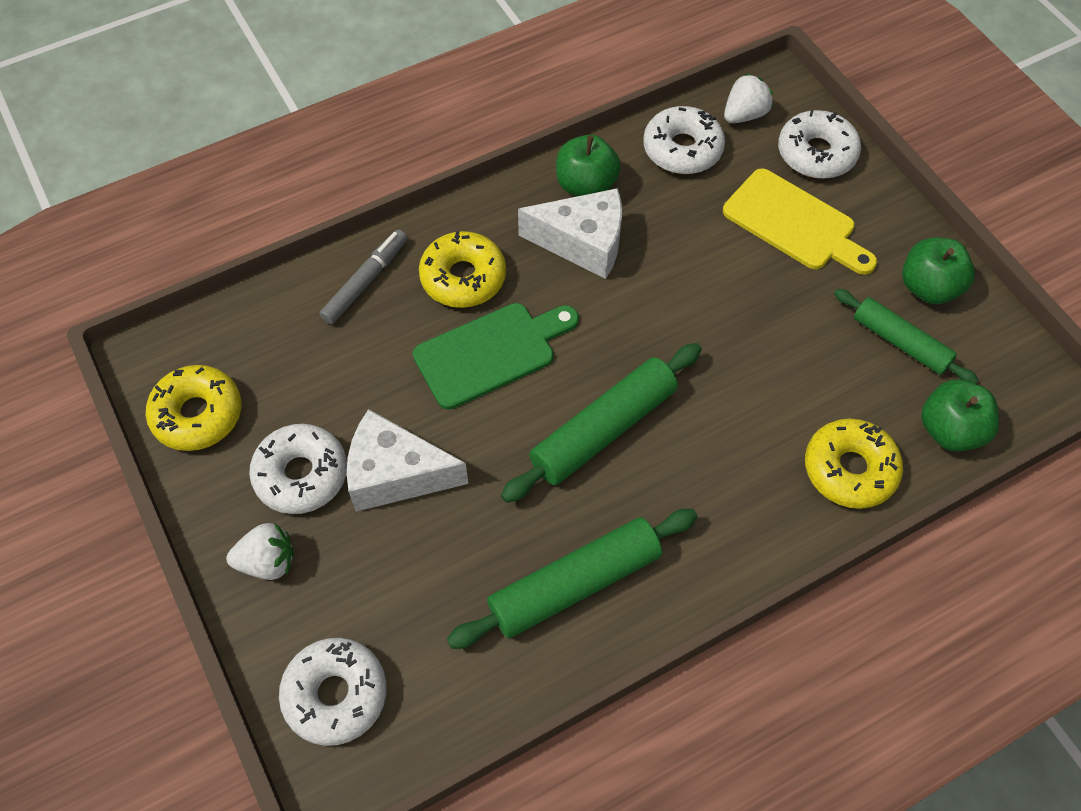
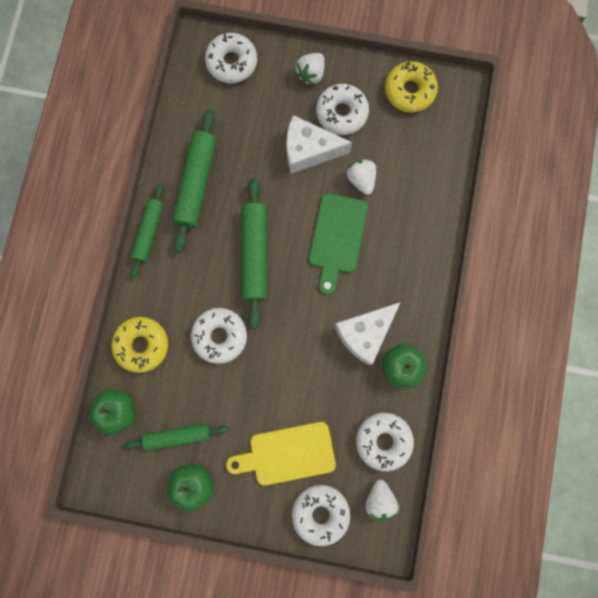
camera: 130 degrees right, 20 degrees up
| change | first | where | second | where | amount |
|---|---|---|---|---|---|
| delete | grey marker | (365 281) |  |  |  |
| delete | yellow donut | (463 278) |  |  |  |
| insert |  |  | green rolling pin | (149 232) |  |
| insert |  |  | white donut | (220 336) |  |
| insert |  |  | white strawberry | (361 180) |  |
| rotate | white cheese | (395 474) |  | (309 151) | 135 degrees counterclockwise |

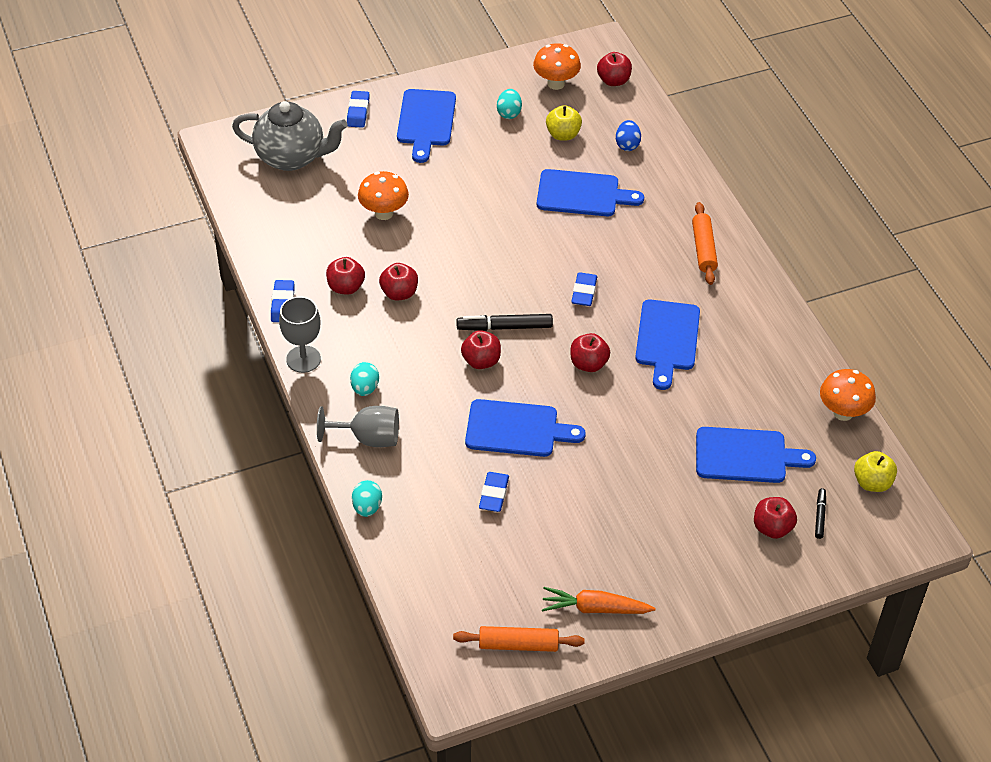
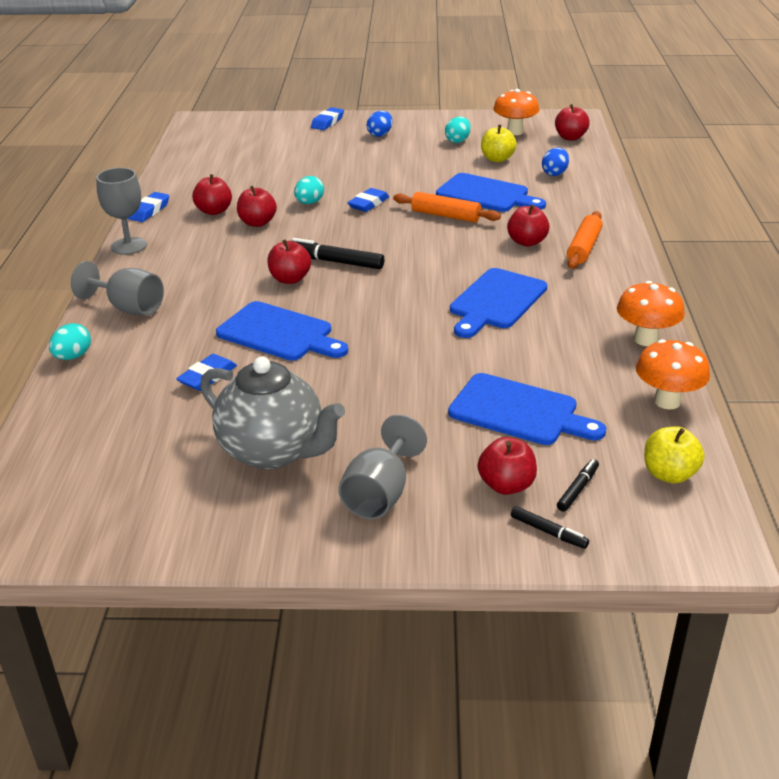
camera: 25 degrees right, 15 degrees down
| change | first | where | second | where | amount |
|---|---|---|---|---|---|
| delete | orange carrot | (595 608) |  |  |  |
| insert |  |  | grey goblet | (380 494) |  |
| insert |  |  | black marker | (548 532) |  |
| move | grey teapot | (292 157) |  | (273 451) |  |
| move | turquoise egg | (365 388) |  | (309 203) |  |
| move | orange mushroom | (384 213) |  | (646 339) |  |
| move | orange rolling pin | (518 645) |  | (445 216) |  |
| move | blue eraser | (584 292) |  | (368 204) |  |
| move | red apple | (588 364) |  | (527 242) |  |
| replace | blue cutting board | (426 121) | blue egg | (380 134) |  |

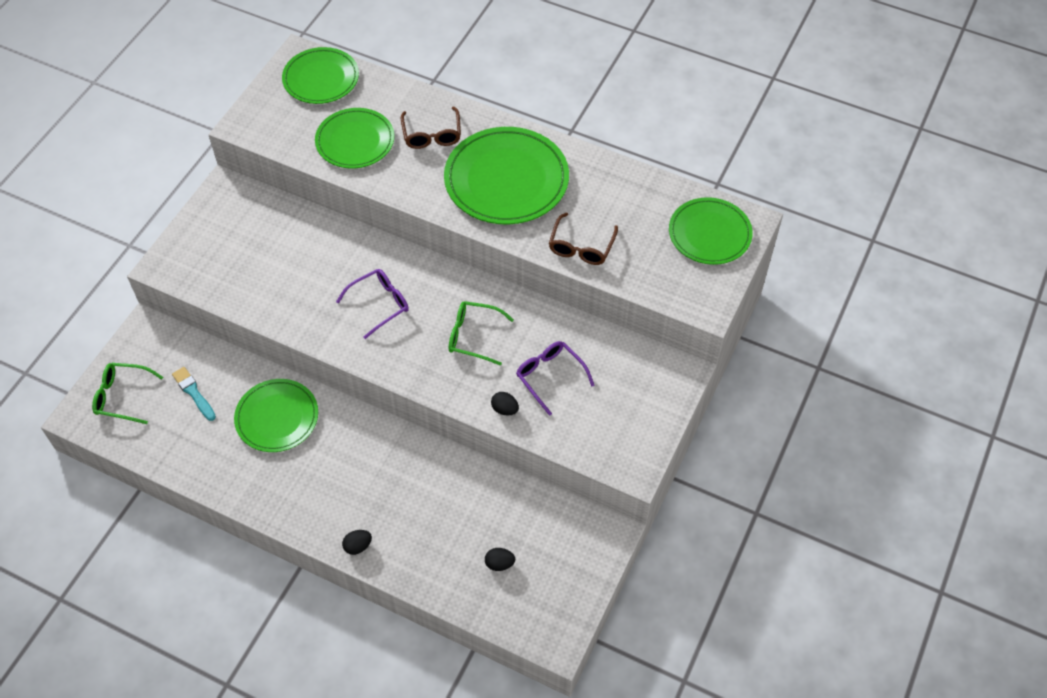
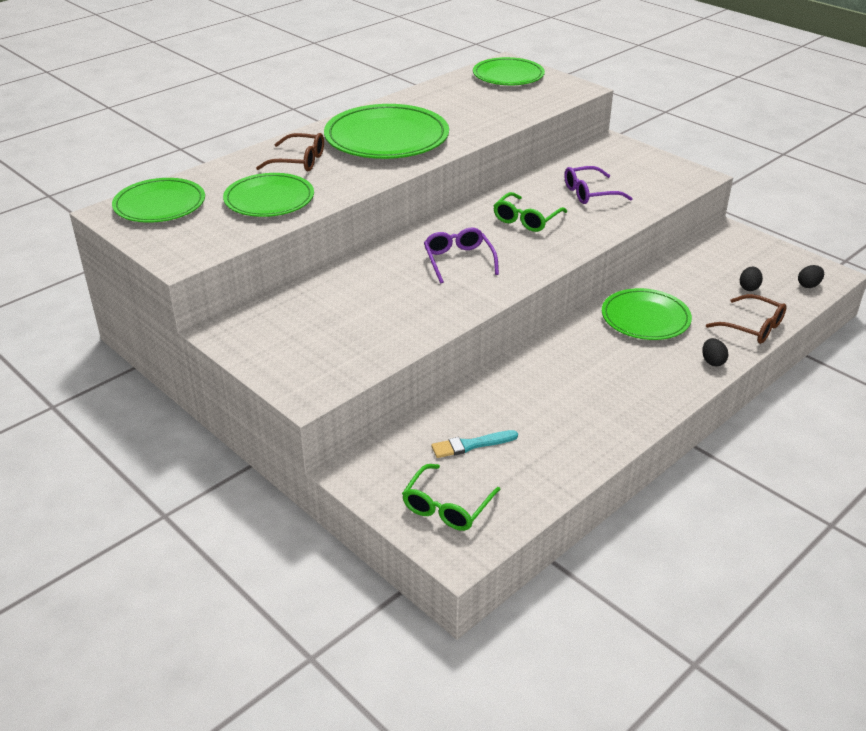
camera: 70 degrees left, 20 degrees down
| change | first | where | second | where | amount |
|---|---|---|---|---|---|
| move | green plate | (277 417) |  | (645 318) |  |
| move | black egg | (504 409) |  | (808 285) |  |
| move | brown glasses | (581 247) |  | (752 327) |  |

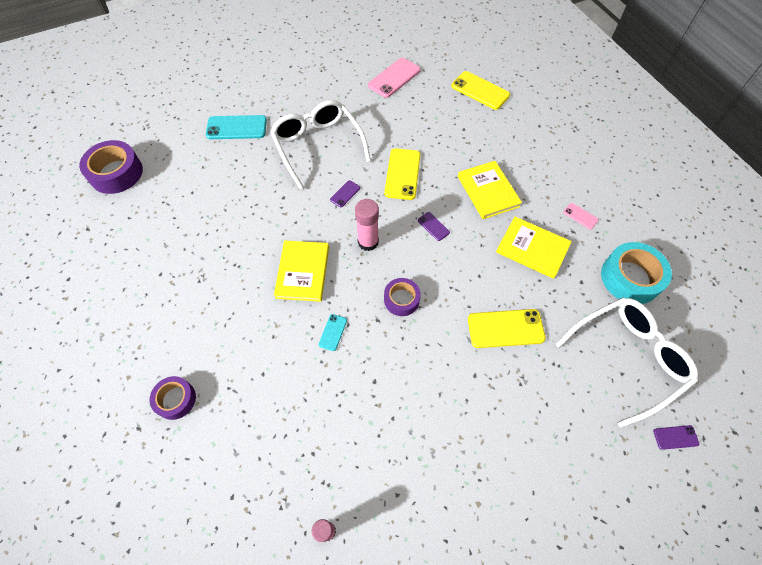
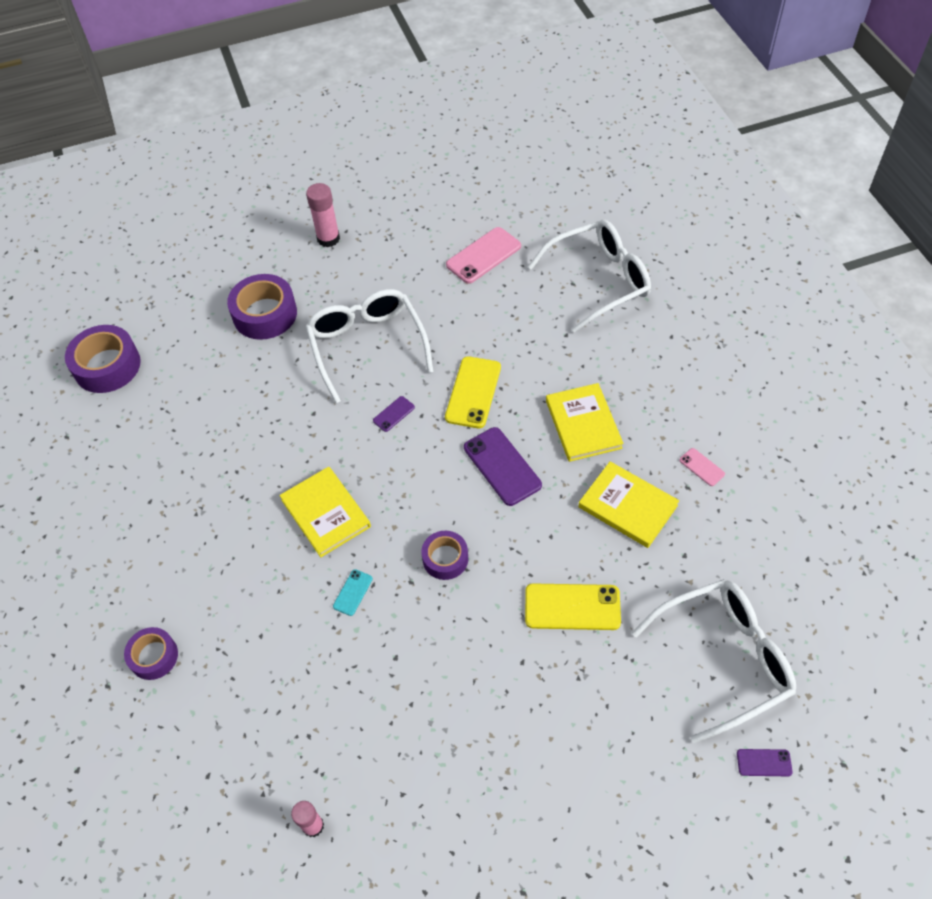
camera: 10 degrees right, 5 degrees down
| change | first | where | second | where | amount |
|---|---|---|---|---|---|
| delete | turquoise tape | (630 278) |  |  |  |
| move | pink glue stick | (368 242) |  | (328 238) |  |
| replace | turquoise phone | (236 128) | purple tape | (265 314) |  |
| replace | yellow phone | (480 91) | white glasses | (598 281) |  |
| rotate | yellow book | (303 272) |  | (326 513) | 45 degrees counterclockwise |
| resize | purple phone | (433 226) |  | (502 466) | x1.99 |

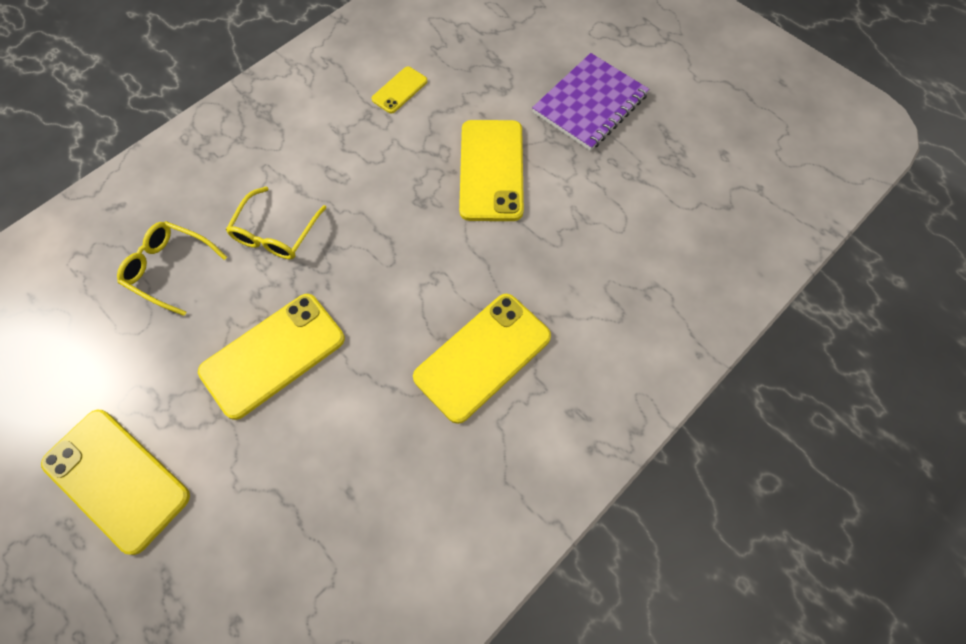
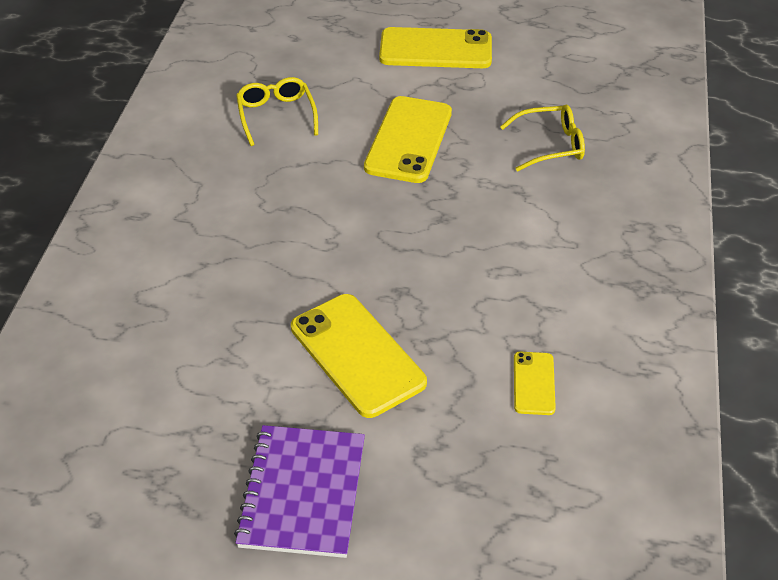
camera: 145 degrees right, 20 degrees down
| change | first | where | second | where | amount |
|---|---|---|---|---|---|
| delete | yellow phone | (483 357) |  |  |  |
| move | yellow glasses | (276 233) |  | (276 116) |  |

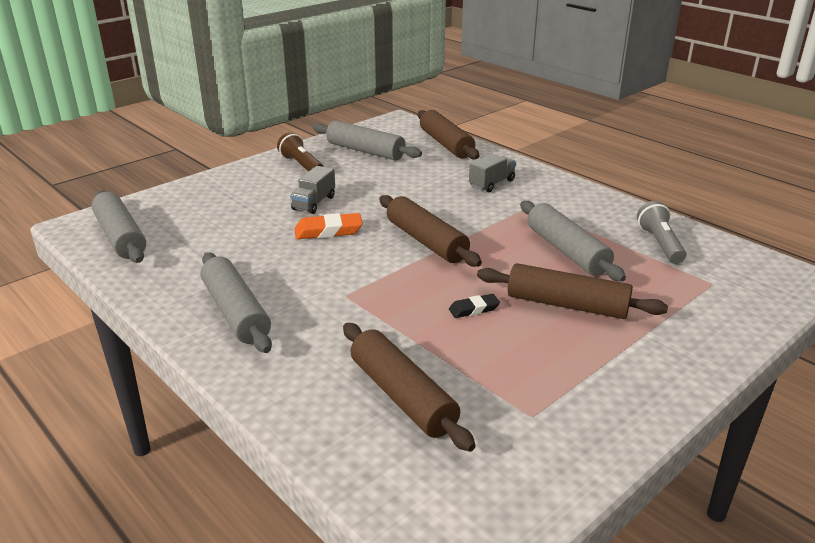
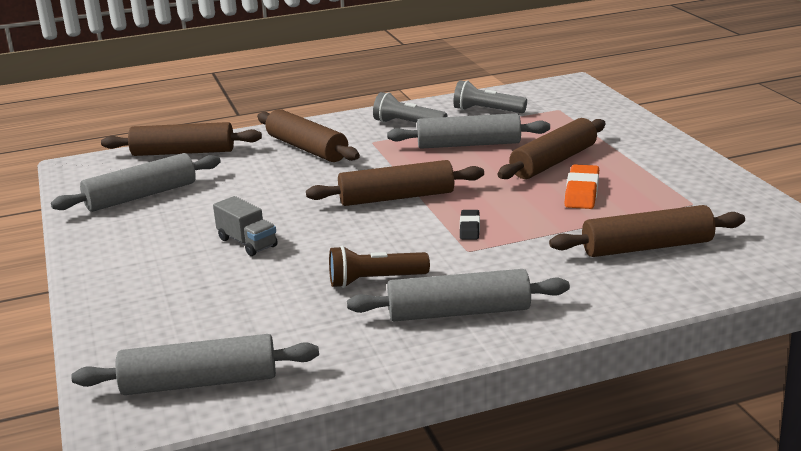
camera: 65 degrees left, 5 degrees down
| change | first | where | second | where | amount |
|---|---|---|---|---|---|
| insert |  |  | grey flashlight | (407 124) |  |
| move | brown flashlight | (301 165) |  | (375 281) |  |
| move | orange eraser | (328 231) |  | (582 192) |  |
| move | black eraser | (474 309) |  | (469 228) |  |
| replace | grey truck | (492 183) | brown rolling pin | (307 148) |  |

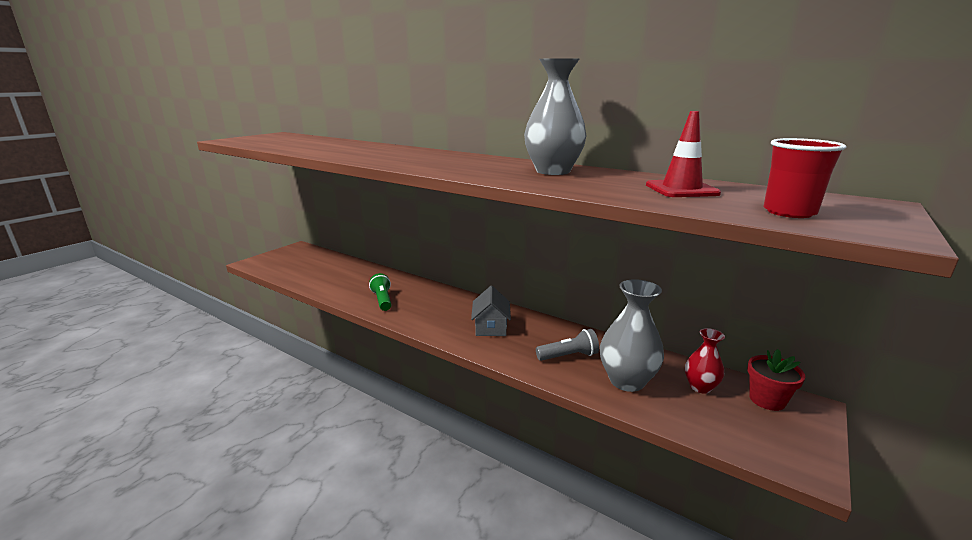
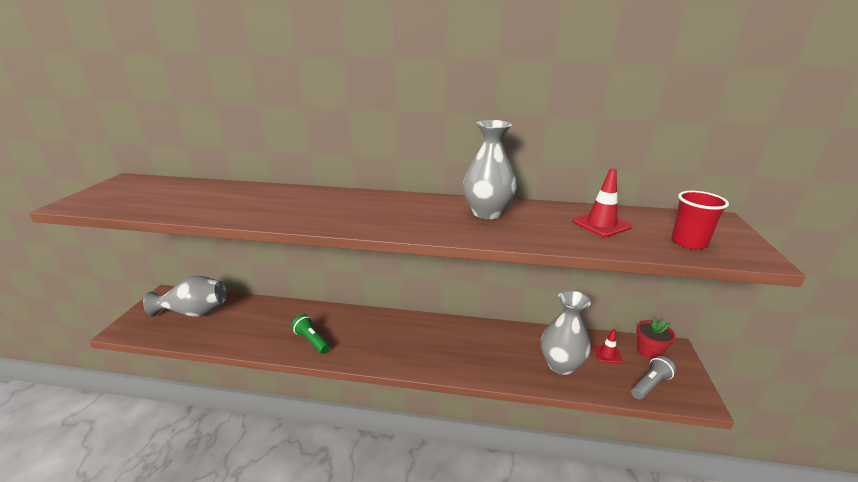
camera: 25 degrees left, 5 degrees up
| change | first | where | second | where | amount |
|---|---|---|---|---|---|
| delete | grey house | (491 327) |  |  |  |
| insert |  |  | grey vase | (194 312) |  |
| move | grey flashlight | (569 356) |  | (650 385) |  |
| replace | red vase | (700 387) | red traffic cone | (607 354) |  |

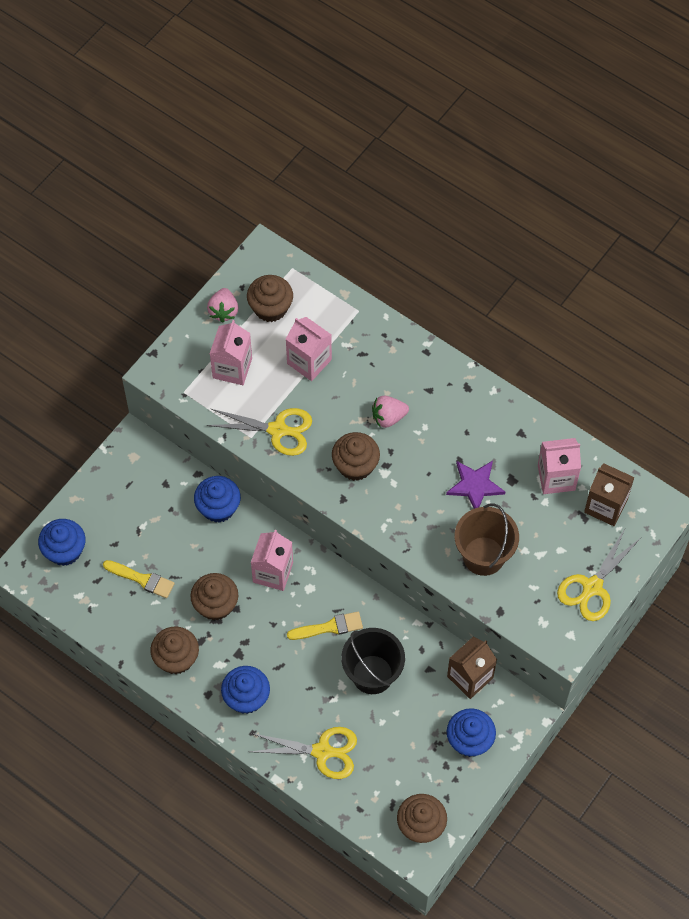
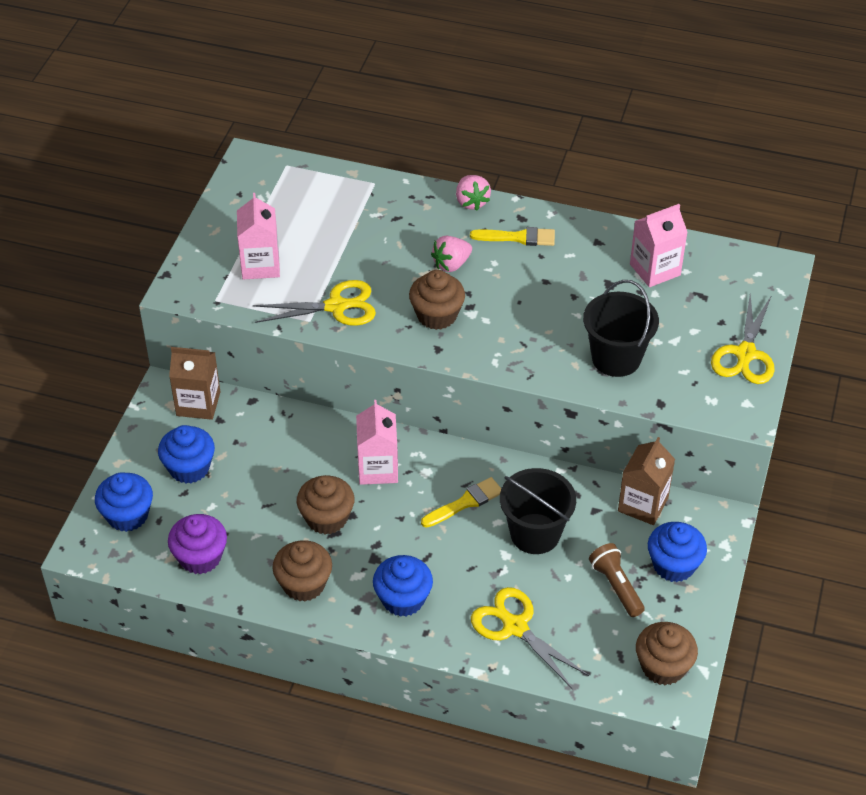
camera: 20 degrees left, 15 degrees down
| change | first | where | second | where | amount |
|---|---|---|---|---|---|
| delete | brown cupcake | (270 308) |  |  |  |
| delete | pink carton | (309 361) |  |  |  |
| delete | purple star | (475 486) |  |  |  |
| insert |  |  | purple cupcake | (200 557) |  |
| insert |  |  | brown flashlight | (616 586) |  |
| move | yellow brush | (142 579) |  | (518 237) |  |
| move | blue cupcake | (218 507) |  | (189 468) |  |
| move | pink strawberry | (223 311) |  | (471 202) |  |
| move | brown carton | (605 506) |  | (198 404) |  |
| recolor | brown bucket | (483 556) | black bucket | (616 358) |  |
| rotate | yellow scissors | (322 751) |  | (515 627) | 120 degrees counterclockwise |

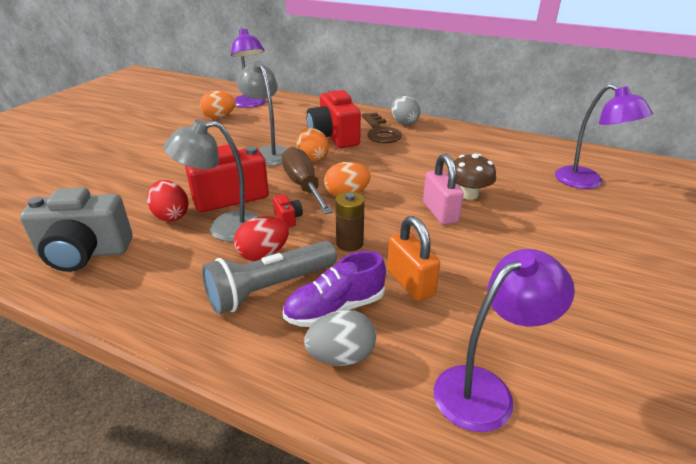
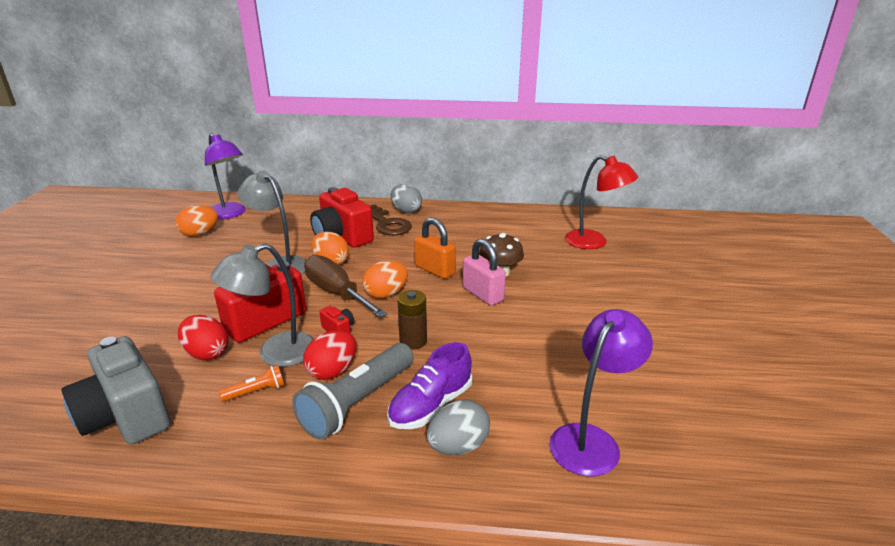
camera: 20 degrees left, 5 degrees down
| change | first | where | second | where | amount |
|---|---|---|---|---|---|
| insert |  |  | orange flashlight | (256 392) |  |
| move | orange padlock | (410 282) |  | (435 270) |  |
| recolor | purple lamp | (587 182) | red lamp | (594 242) |  |
| rotate | grey camera | (85 253) |  | (126 416) | 75 degrees clockwise |

